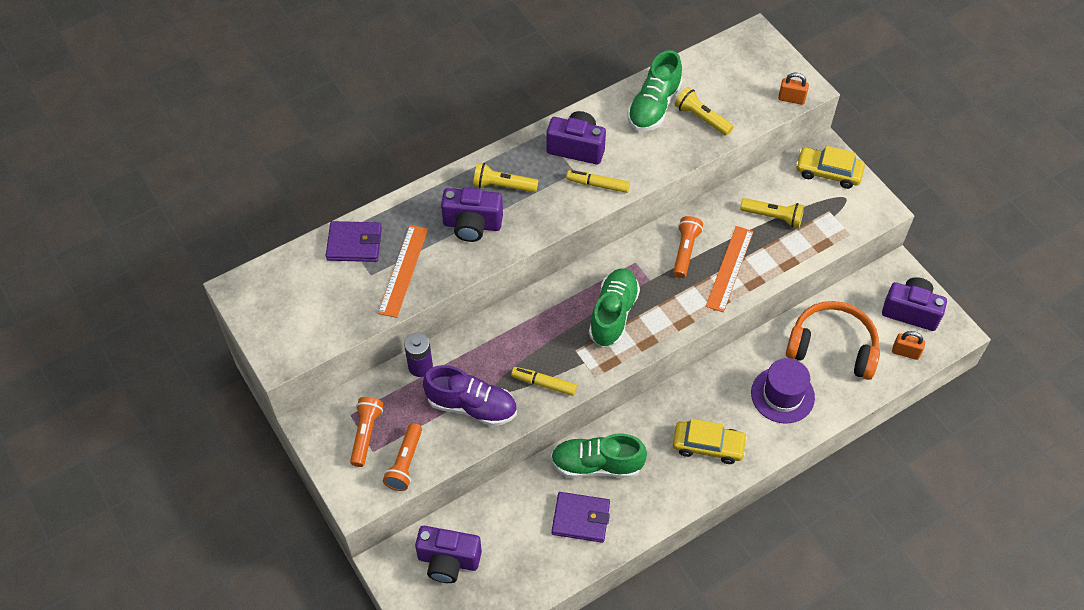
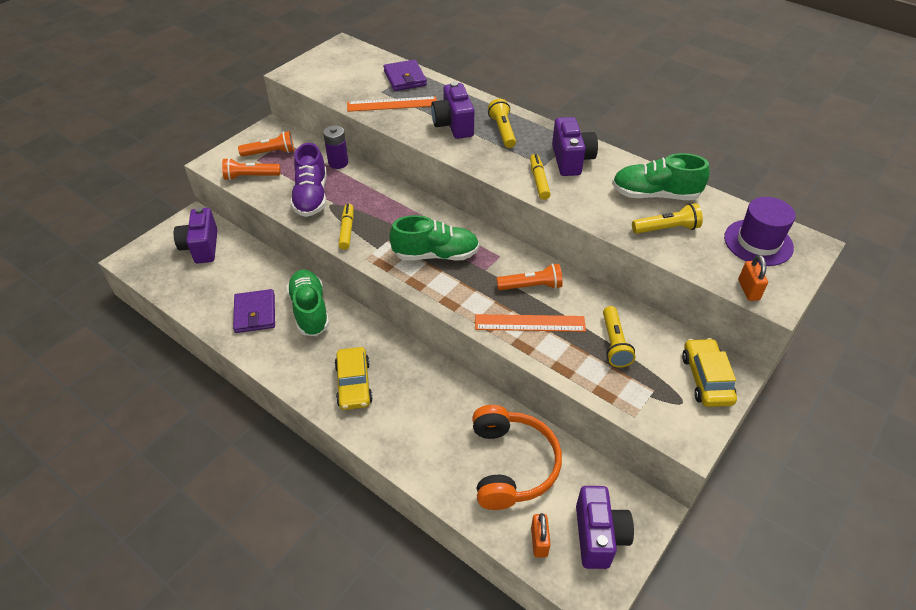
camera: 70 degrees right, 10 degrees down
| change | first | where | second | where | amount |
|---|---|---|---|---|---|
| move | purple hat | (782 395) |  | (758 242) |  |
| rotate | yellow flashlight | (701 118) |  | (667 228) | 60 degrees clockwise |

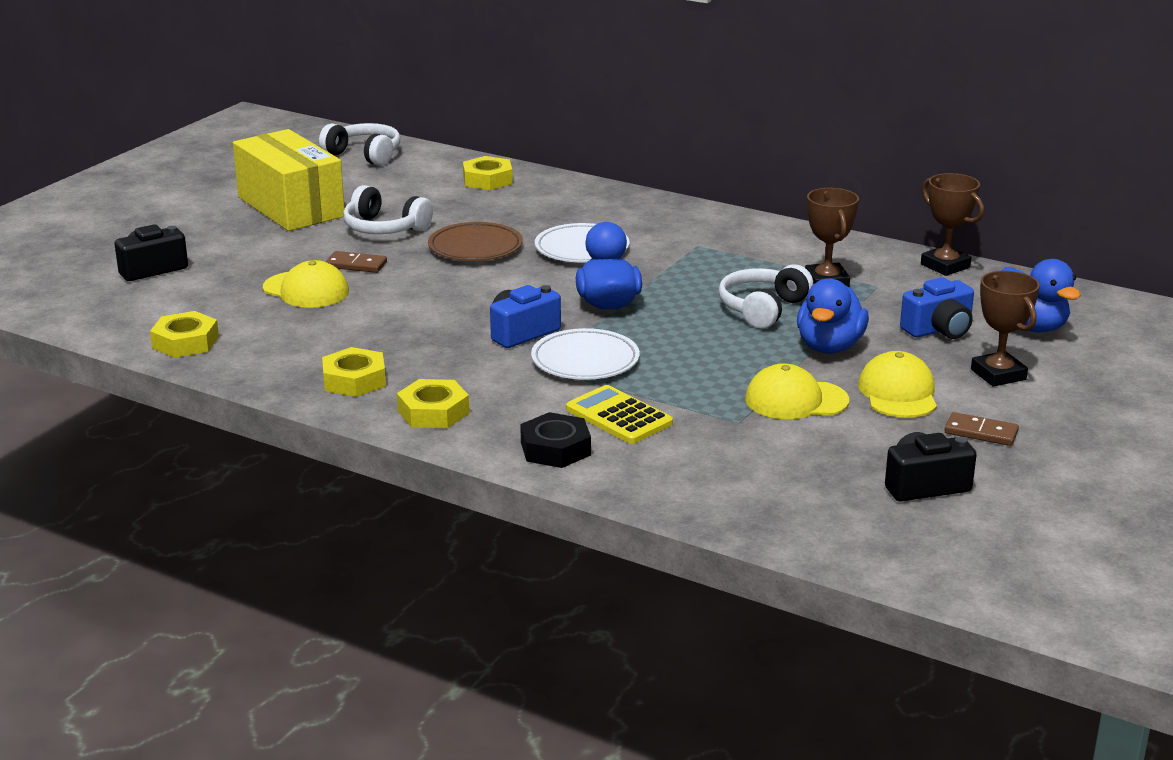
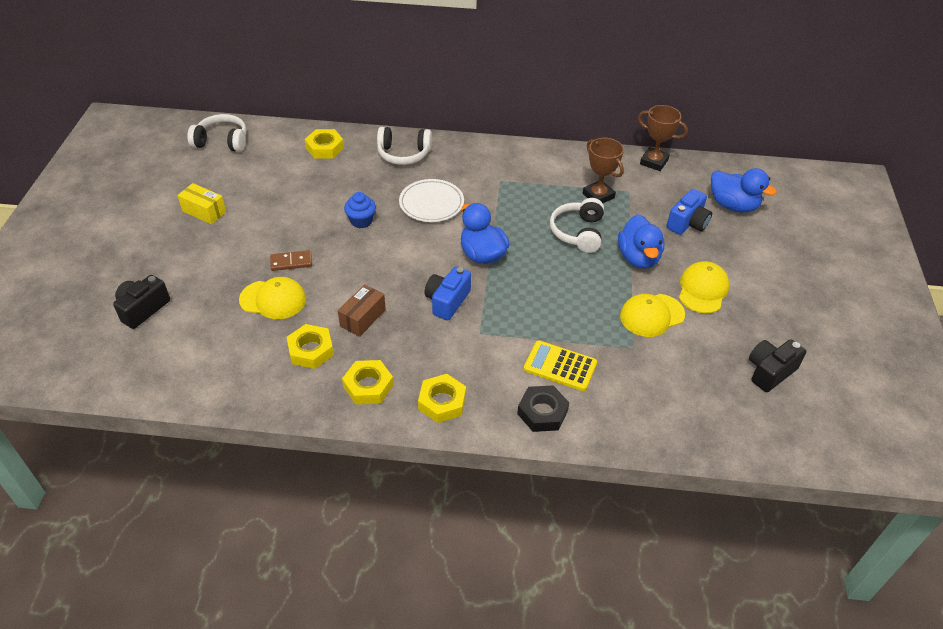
camera: 25 degrees left, 20 degrees up
| change | first | where | second | where | amount |
|---|---|---|---|---|---|
| delete | white plate | (585 360) |  |  |  |
| delete | brown domino | (981 432) |  |  |  |
| delete | brown trophy | (998 374) |  |  |  |
| insert |  |  | brown box | (363 318) |  |
| move | yellow nut | (185 342) |  | (311 350) |  |
| move | white headphones | (384 228) |  | (403 154) |  |
| replace | brown plate | (475 247) | blue cupcake | (361 221) |  |
| rotate | yellow cap | (898 393) |  | (702 290) | 45 degrees clockwise |
| resize | yellow box | (291 207) |  | (204 211) | x0.48 |

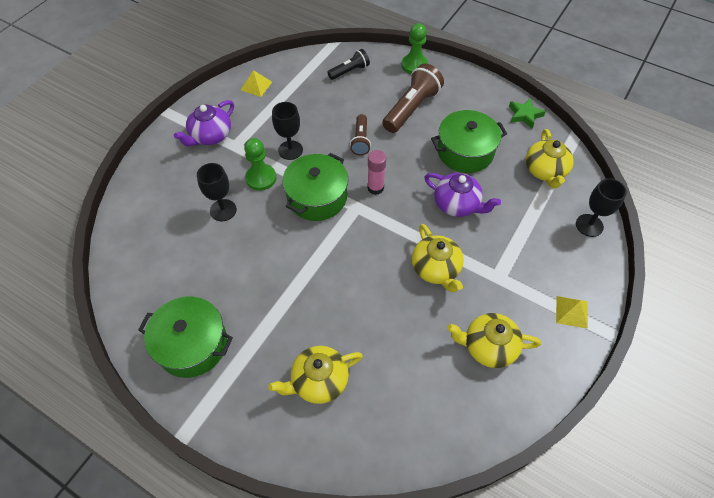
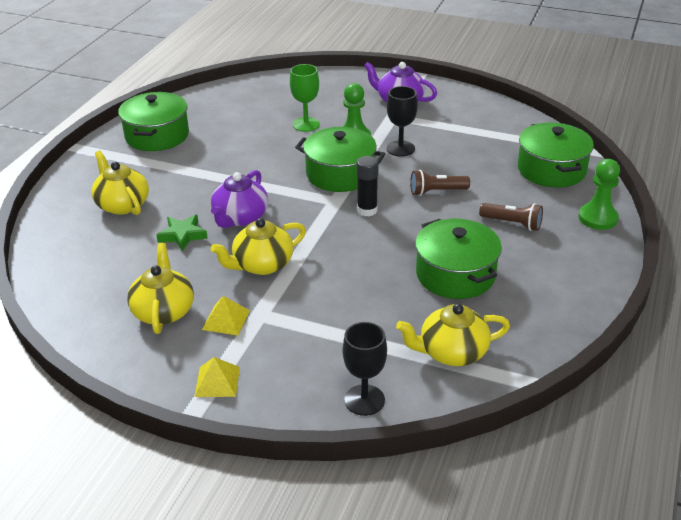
camera: 80 degrees right, 20 degrees down
| change | first | where | second | where | amount |
|---|---|---|---|---|---|
| move | yellow pyramid | (256 85) |  | (226 320) |  |
| move | purple teapot | (457 204) |  | (240 217) |  |
| move | green star | (524 115) |  | (182 235) |  |
| replace | black flashlight | (349 71) | green pot | (551 170) |  |
| recolor | black goblet | (223 210) | green goblet | (306 124) |  |
| recolor | pink glue stick | (375 188) | black glue stick | (367 210) |  |
| resize | brown flashlight | (411 108) |  | (512 223) | x0.58 |

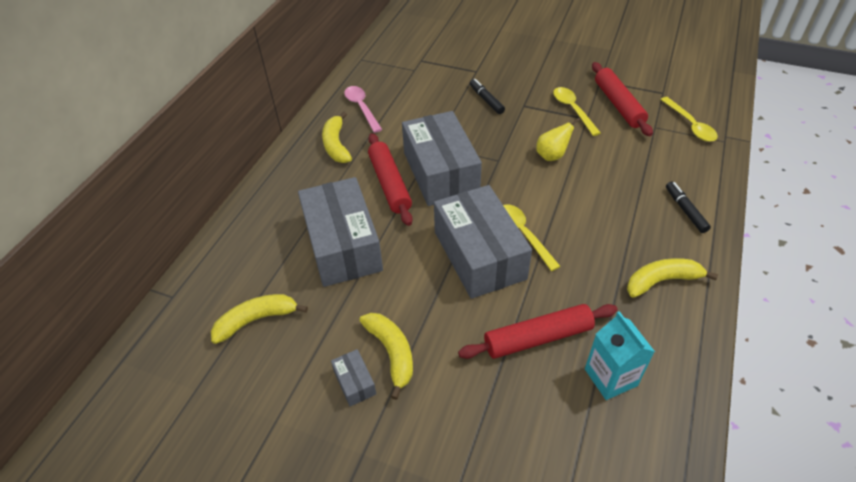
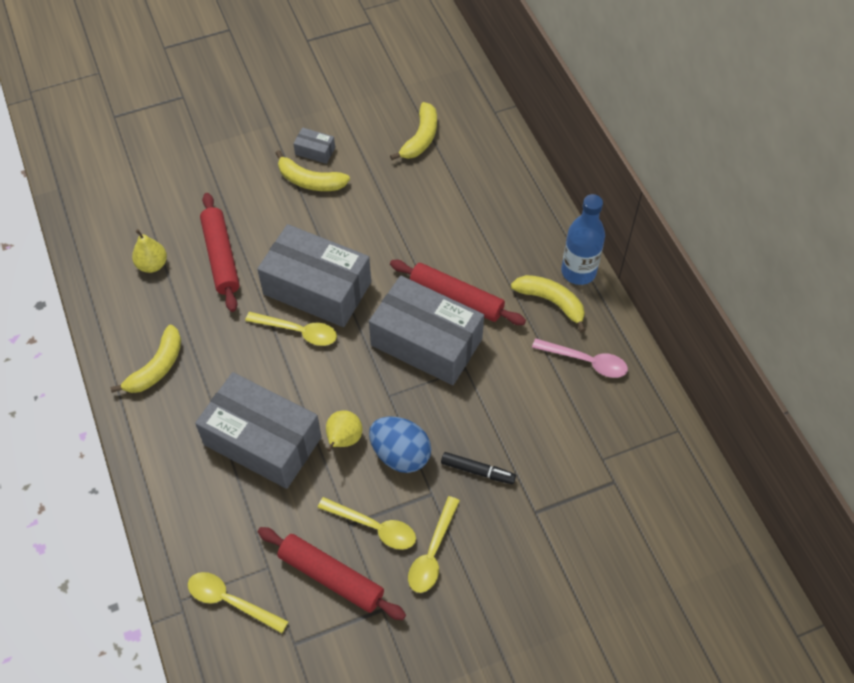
camera: 135 degrees right, 10 degrees up
| change | first | where | second | where | amount |
|---|---|---|---|---|---|
| delete | black marker | (685 210) |  |  |  |
| insert |  |  | blue egg | (400 454) |  |
| insert |  |  | yellow spoon | (432 552) |  |
| insert |  |  | blue bottle | (578 272) |  |
| move | grey box | (343 245) |  | (262 441) |  |
| replace | turquoise carton | (610 377) | yellow pear | (152 265) |  |
| rotate | red rolling pin | (538 337) |  | (221 257) | 45 degrees counterclockwise |

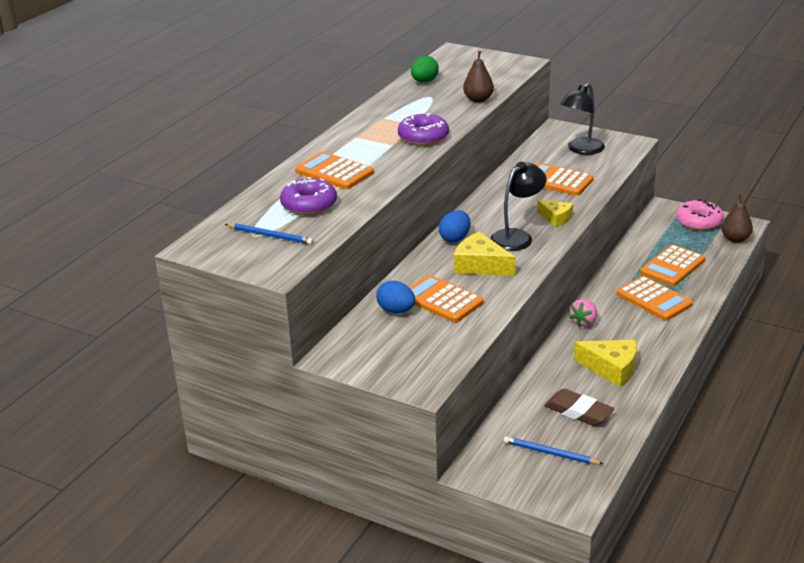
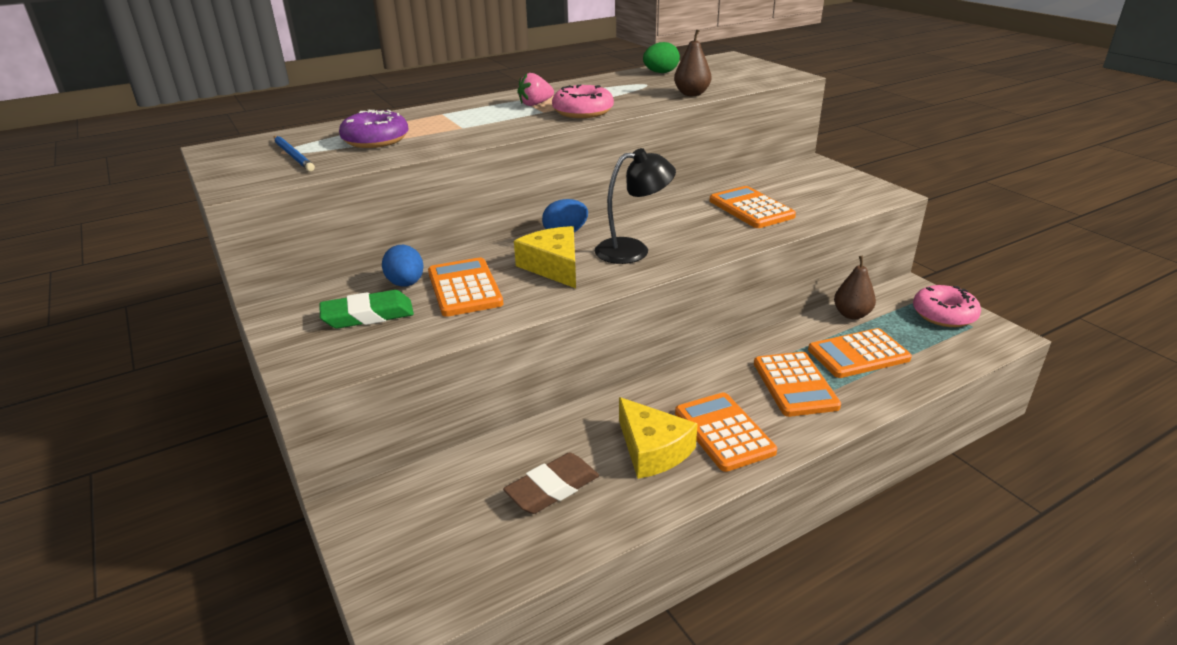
camera: 30 degrees right, 0 degrees up
| change | first | where | second | where | amount |
|---|---|---|---|---|---|
| delete | blue pencil | (550 453) |  |  |  |
| delete | yellow cheese | (556 218) |  |  |  |
| delete | black lamp | (581 150) |  |  |  |
| insert |  |  | green eraser | (368 315) |  |
| move | orange calculator | (334 172) |  | (723 432) |  |
| move | pink strawberry | (583 322) |  | (535 104) |  |
| move | brown pear | (735 239) |  | (851 314) |  |
| recolor | purple donut | (423 137) | pink donut | (583 112) |  |
| rotate | brown eraser | (578 411) |  | (552 488) | 75 degrees clockwise |

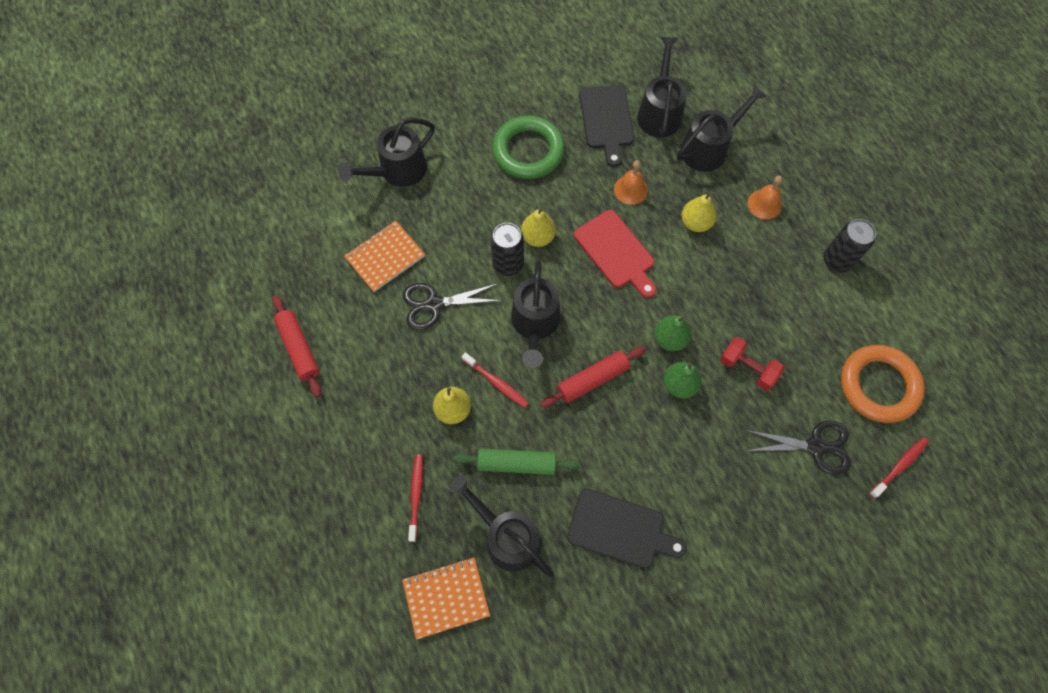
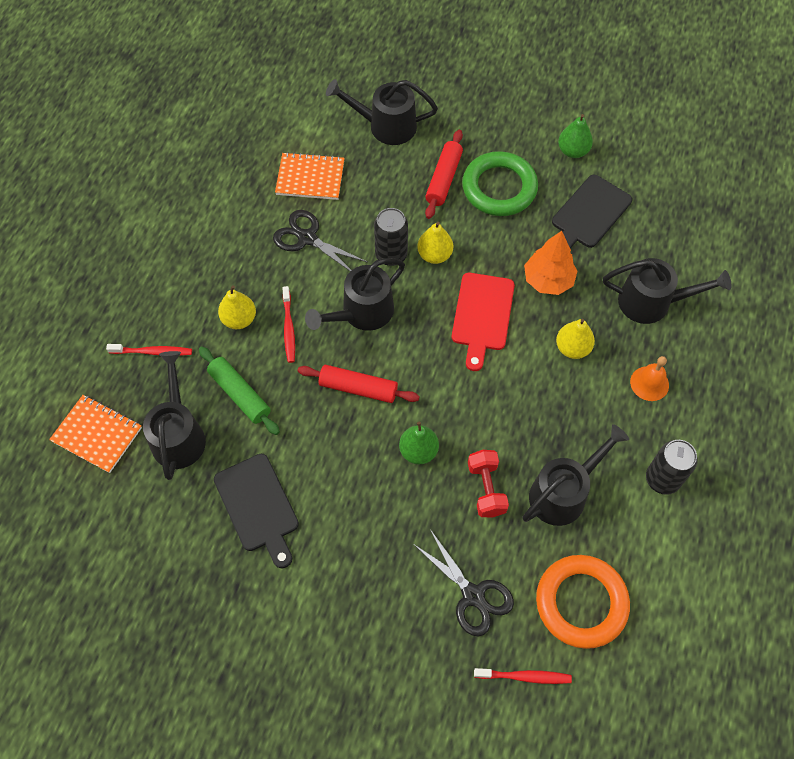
camera: 45 degrees right, 5 degrees down
| change | first | where | second | where | amount |
|---|---|---|---|---|---|
| move | red rolling pin | (299 348) |  | (444 179) |  |
| move | black watering can | (659 112) |  | (564 492) |  |
| move | green pear | (670 339) |  | (573 151) |  |
| replace | orange bell | (630 190) | orange tree | (548 280) |  |
| rotate | red toothbrush | (416 495) |  | (153 352) | 45 degrees clockwise |

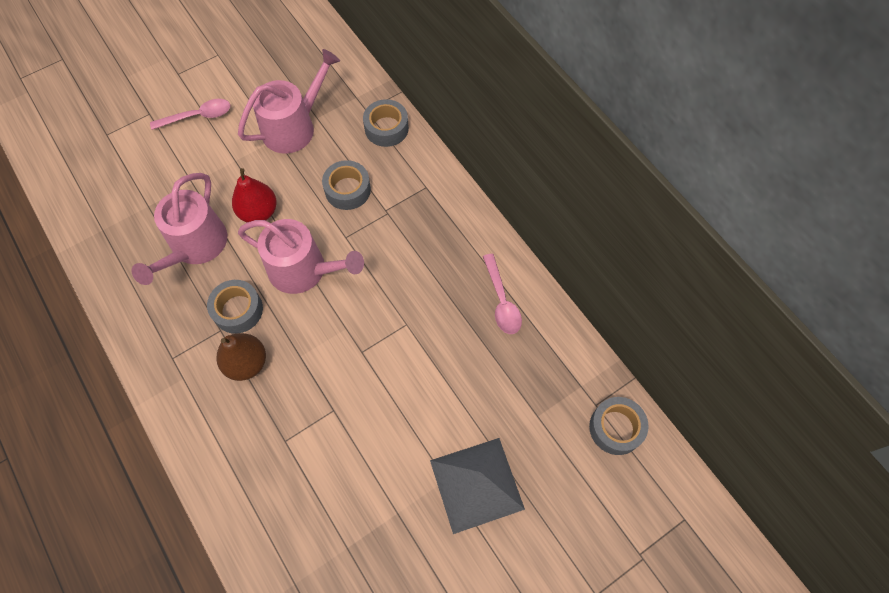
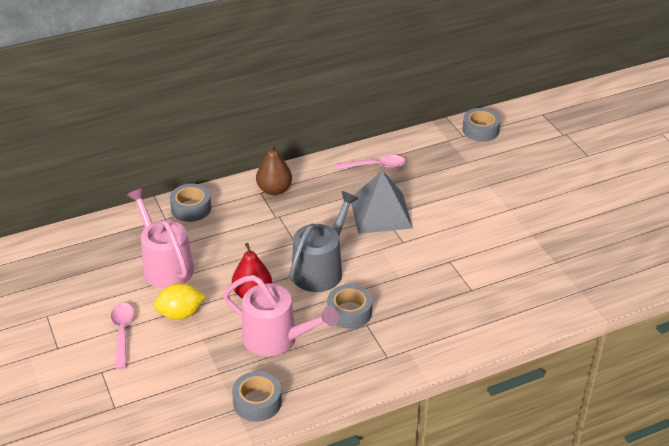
camera: 80 degrees left, 25 degrees down
| change | first | where | second | where | amount |
|---|---|---|---|---|---|
| insert |  |  | yellow lemon | (180 314) |  |
| move | brown pear | (246 363) |  | (274 190) |  |
| move | grey tape | (347 190) |  | (257 402) |  |
| move | grey pyramid | (476 484) |  | (381 213) |  |
| recolor | pink watering can | (303 270) | grey watering can | (320 269) |  |

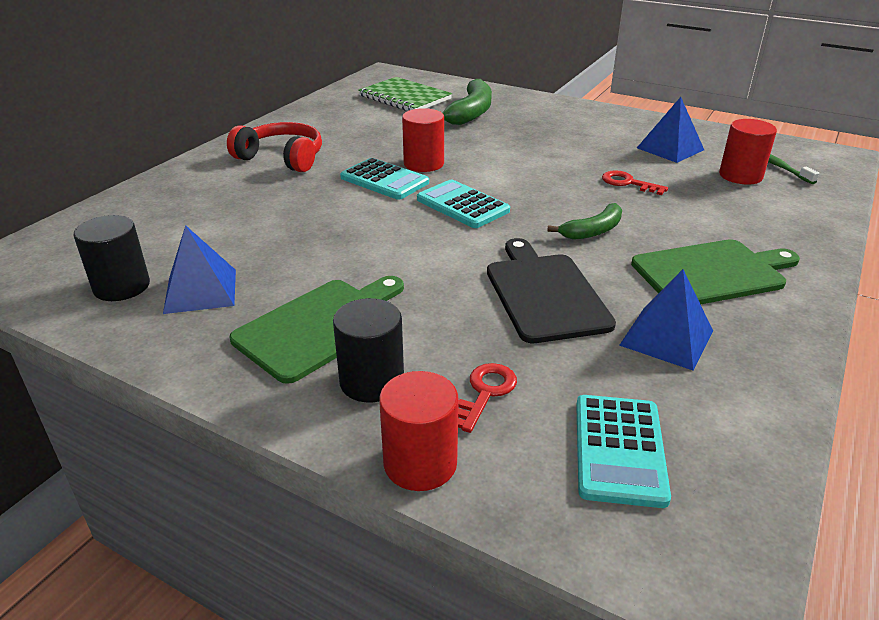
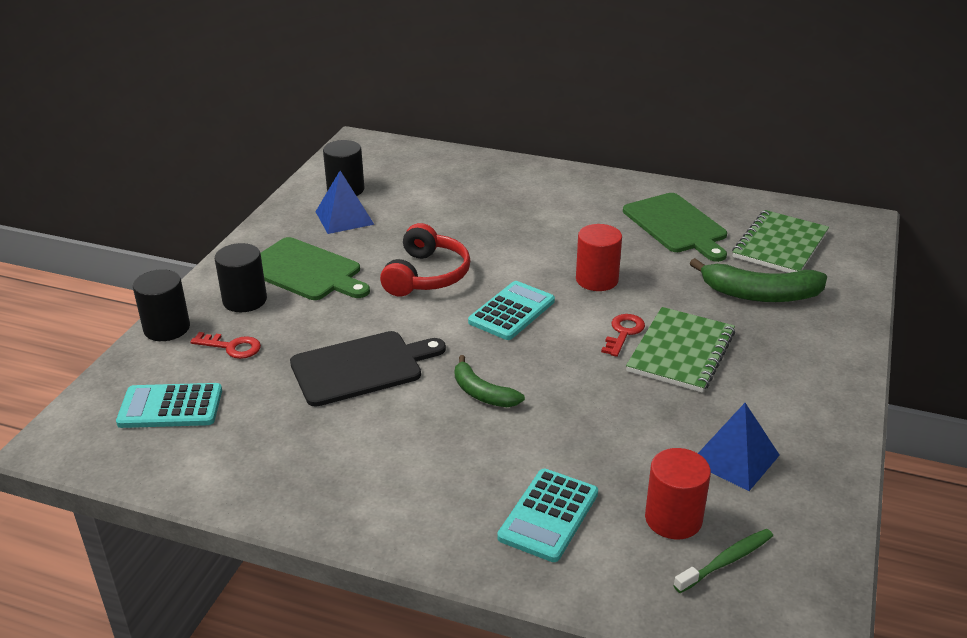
camera: 80 degrees right, 0 degrees up
| change | first | where | second | where | amount |
|---|---|---|---|---|---|
| delete | blue pyramid | (666 338) |  |  |  |
| insert |  |  | green notebook | (680 352) |  |
| move | red headphones | (282 158) |  | (426 275) |  |
| move | turquoise calculator | (384 180) |  | (548 515) |  |
| move | red key | (628 183) |  | (623 333) |  |
| move | green cutting board | (712 273) |  | (676 225) |  |
| recolor | red cylinder | (420 463) | black cylinder | (167 328) |  |

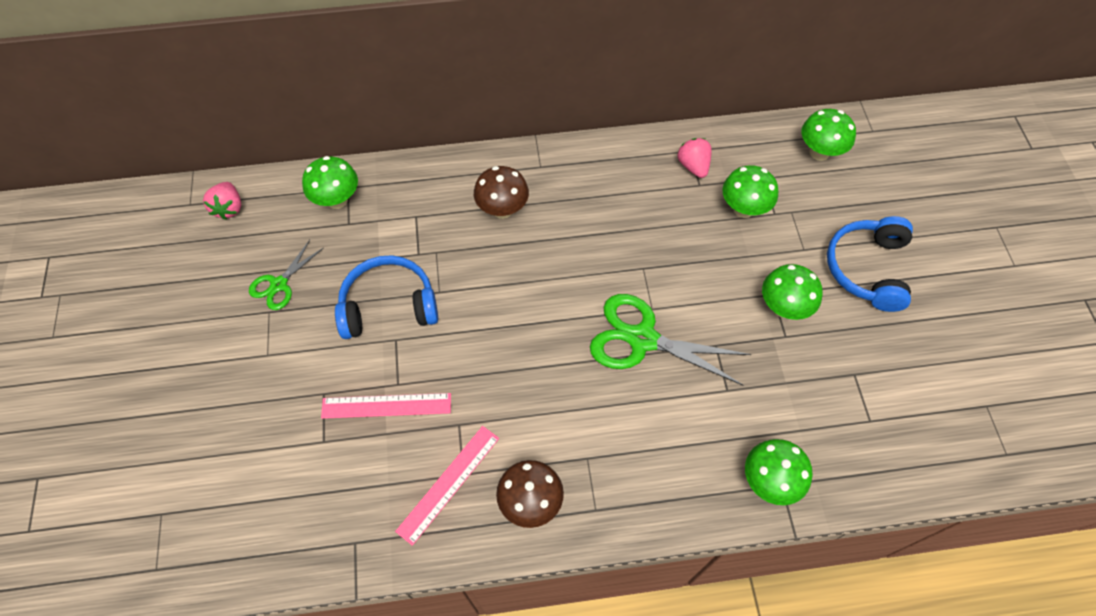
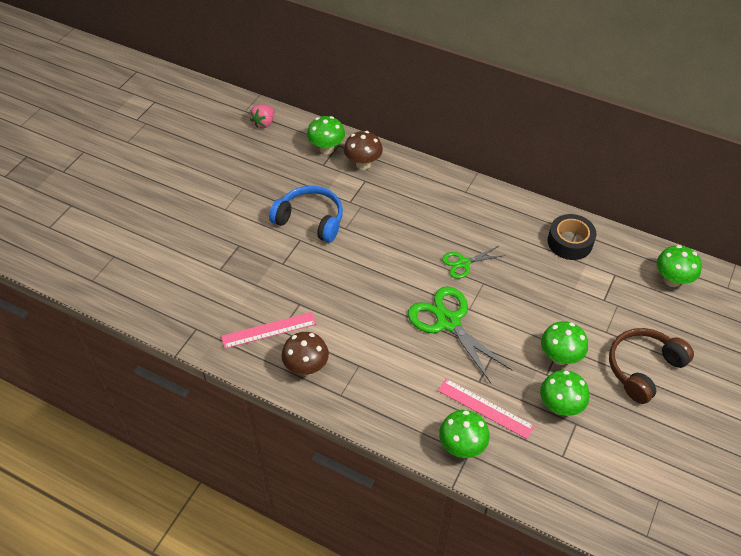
camera: 35 degrees right, 10 degrees down
| change | first | where | second | where | amount |
|---|---|---|---|---|---|
| move | green scissors | (279 284) |  | (463 263) |  |
| move | pink ruler | (386 405) |  | (485 408) |  |
| move | brown mushroom | (502 209) |  | (363 164) |  |
| move | green mushroom | (743 209) |  | (560 406) |  |
| replace | pink strawberry | (693 166) | black tape | (570 242) |  |
| recolor | blue headphones | (867 269) | brown headphones | (643 368) |  |

